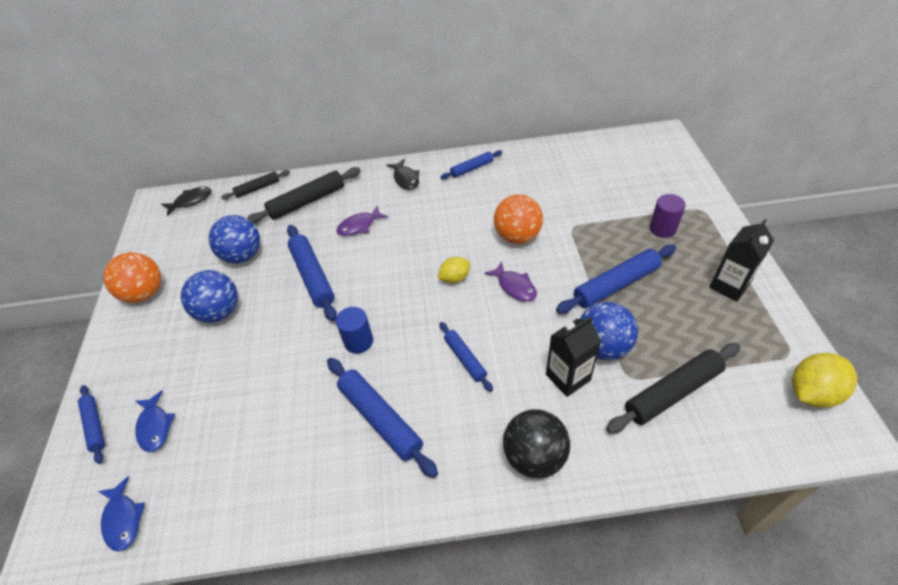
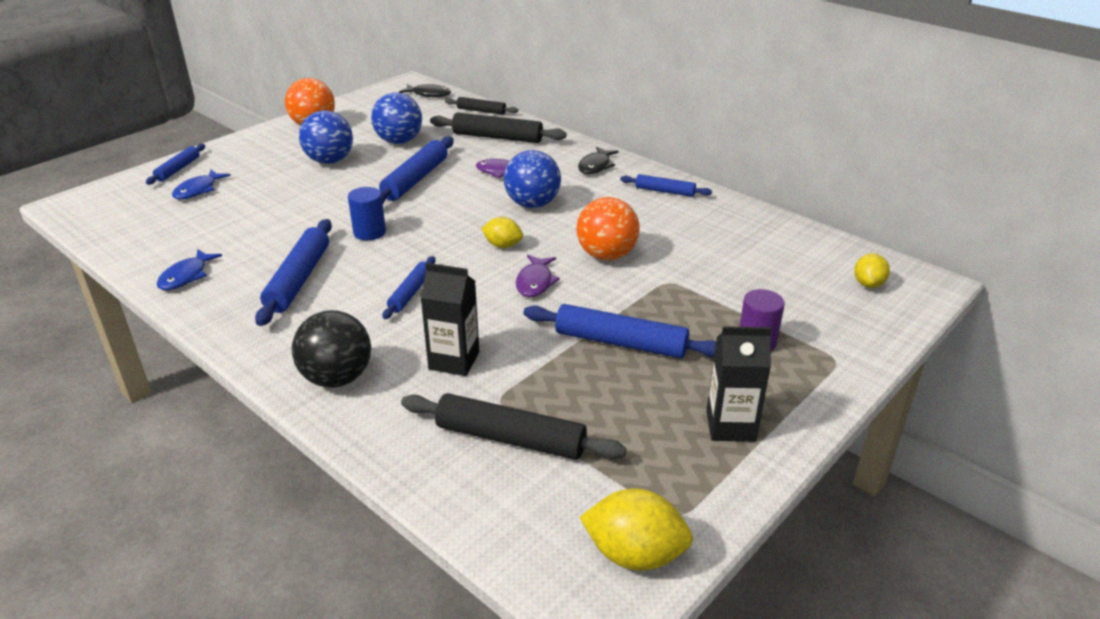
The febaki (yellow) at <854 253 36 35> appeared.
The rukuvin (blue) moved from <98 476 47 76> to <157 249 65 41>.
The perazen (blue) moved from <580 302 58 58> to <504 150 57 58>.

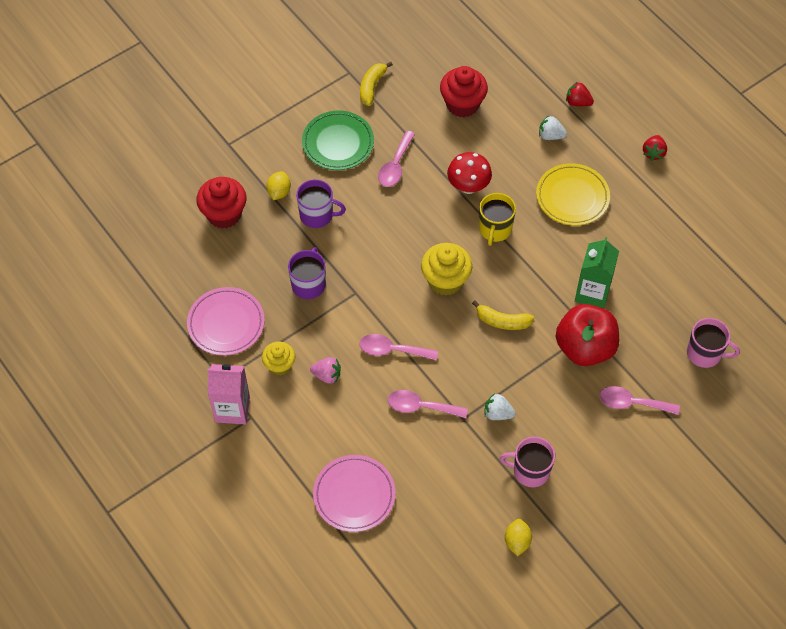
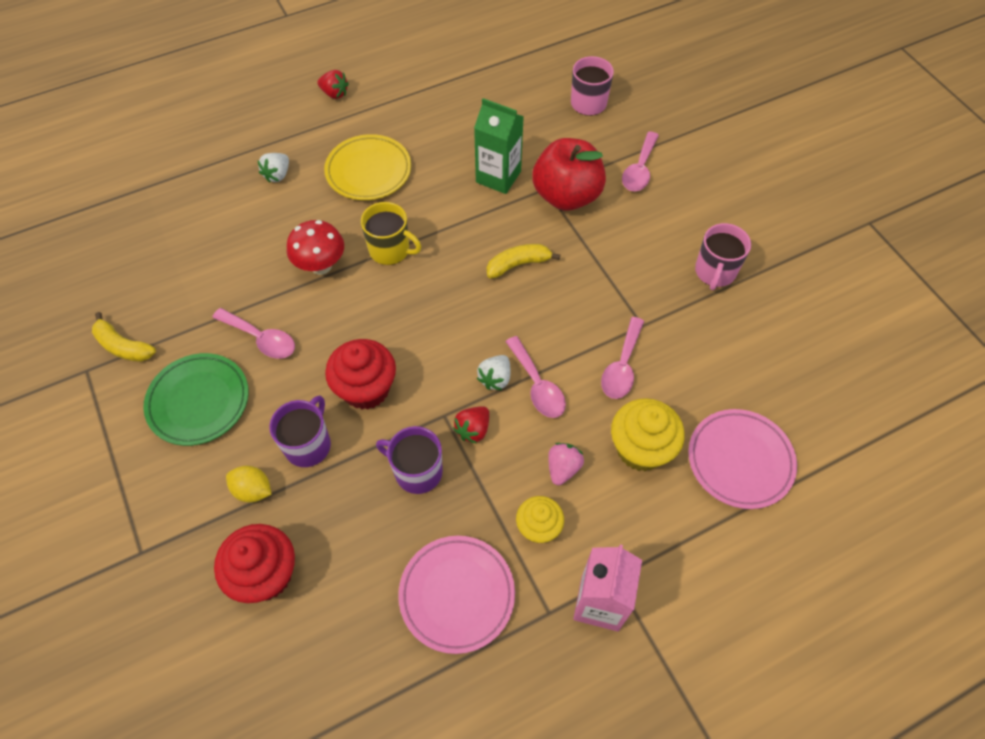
The febaki (yellow) at <505 519 27 37> disappeared.
The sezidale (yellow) moved from <421 243 51 53> to <611 398 74 73>.
The sezidale (red) moved from <440 66 48 51> to <325 339 71 71>.
The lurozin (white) moved from <484 393 32 27> to <477 355 33 35>.
The lurozin (red) moved from <566 82 28 24> to <453 406 36 38>.
The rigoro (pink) at <359 334 79 26> turned 45 degrees counterclockwise.
The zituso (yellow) at <472 301 62 29> turned 135 degrees counterclockwise.

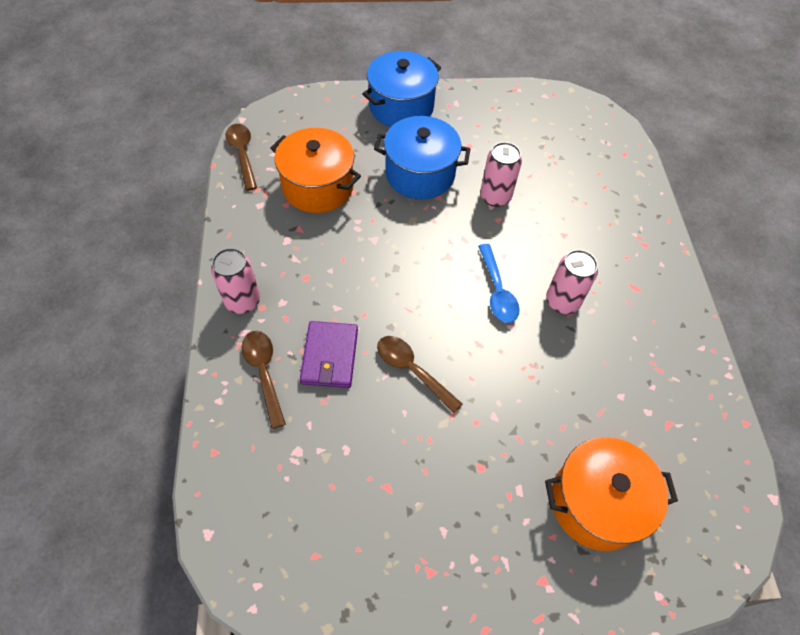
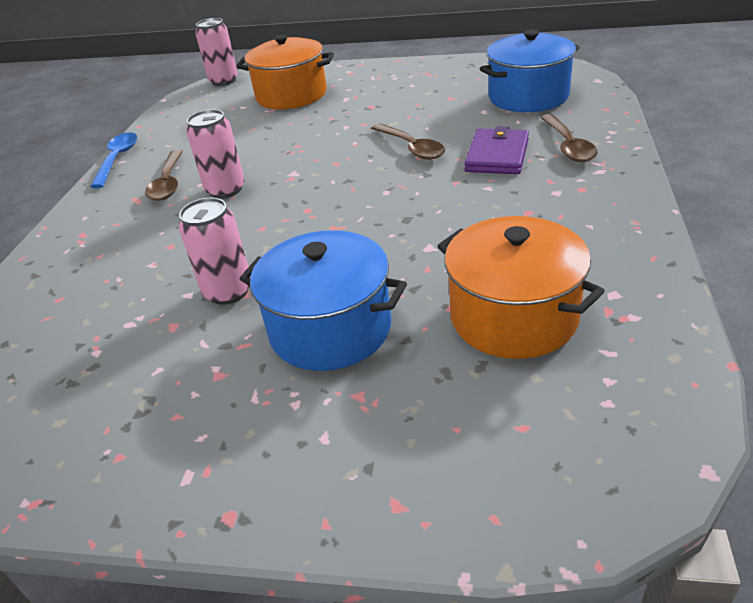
The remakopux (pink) moved from <211 248 49 66> to <195 18 43 68>.
The rigoro (brown) moved from <225 124 32 67> to <145 150 38 51>.
The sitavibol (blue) moved from <362 51 79 76> to <480 30 100 82>.
The rigoro (blue) moved from <478 244 42 79> to <90 132 47 56>.

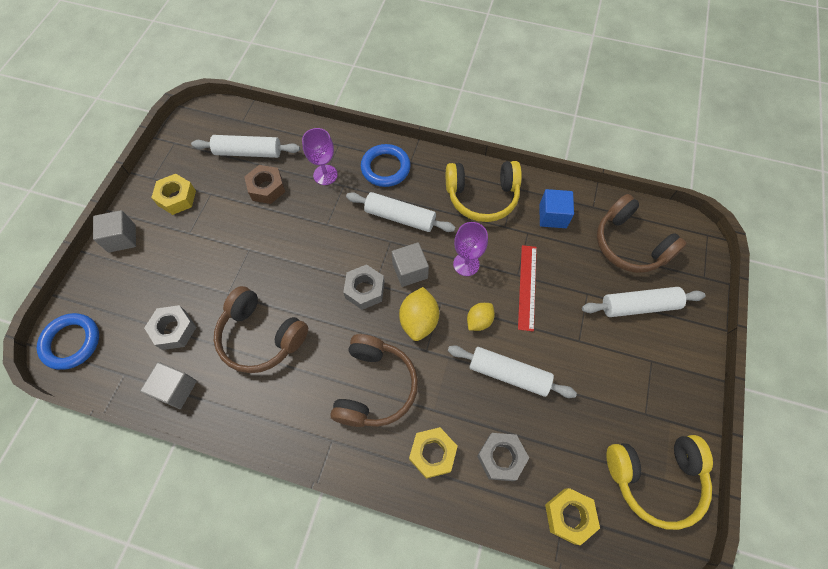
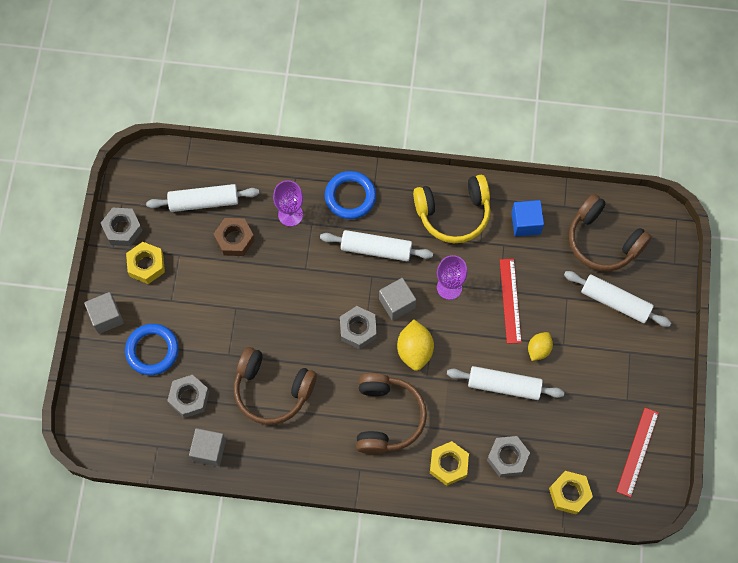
The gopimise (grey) at <101 208 42 38> appeared.
The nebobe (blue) moved from <37 313 62 57> to <125 324 54 51>.
The febaki (yellow) moved from <467 303 28 28> to <528 332 25 29>.
The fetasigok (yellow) at <607 435 106 95> was replaced by the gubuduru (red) at <616 408 43 89>.
The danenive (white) at <582 287 124 30> turned 45 degrees clockwise.

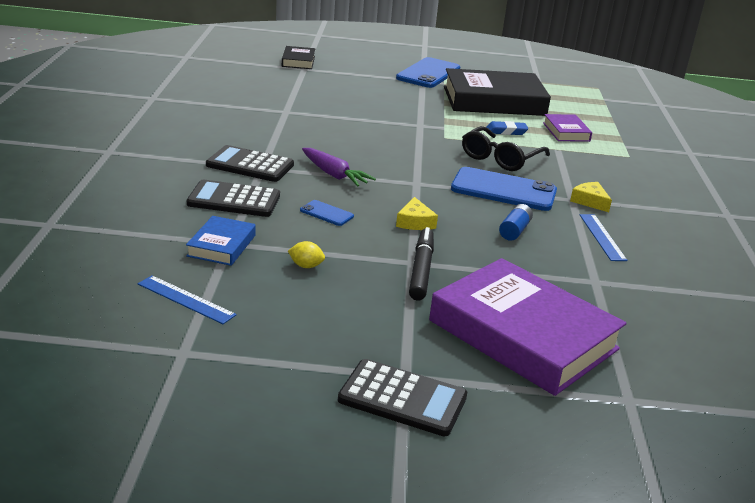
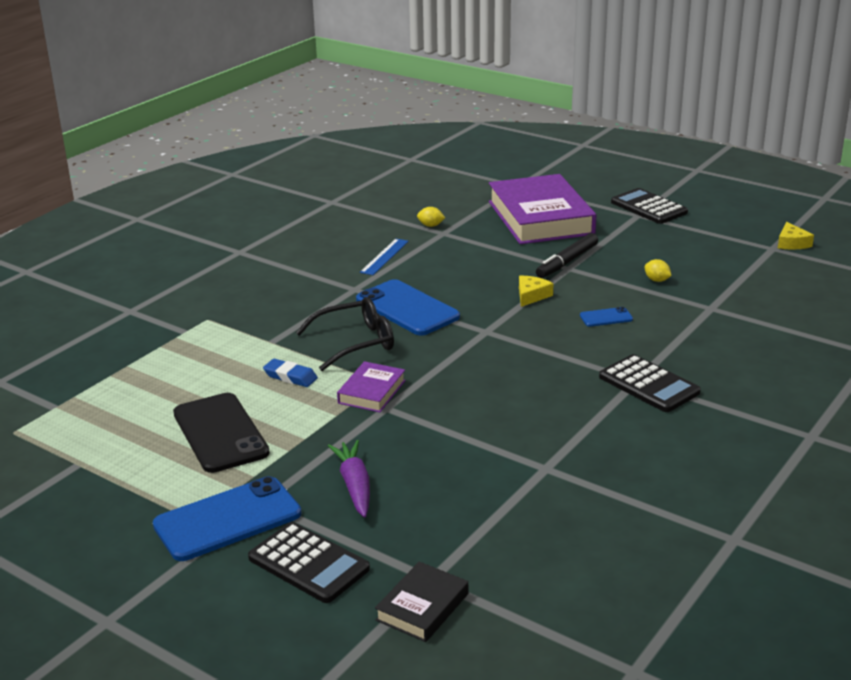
The gubuduru (blue) at <138 275 99 49> disappeared.
The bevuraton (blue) at <186 216 70 50> disappeared.
The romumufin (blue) at <499 204 34 37> disappeared.
The febaki (yellow) at <417 207 28 20> appeared.
The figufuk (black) moved from <187 180 93 37> to <248 522 122 81>.
The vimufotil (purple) moved from <302 148 74 39> to <328 440 42 78>.
The bevuraton (purple) moved from <543 114 49 28> to <337 361 69 51>.
The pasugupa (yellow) moved from <570 182 42 30> to <778 222 36 28>.
The bevuraton (black) at <444 68 107 48> was replaced by the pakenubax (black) at <173 393 97 80>.
The pakenubax (blue) at <300 200 54 26> turned 75 degrees counterclockwise.

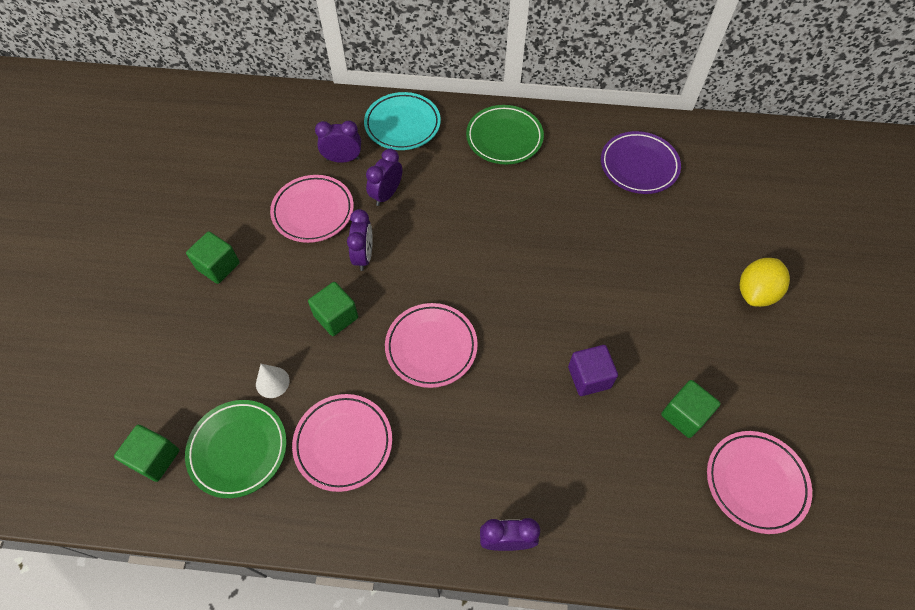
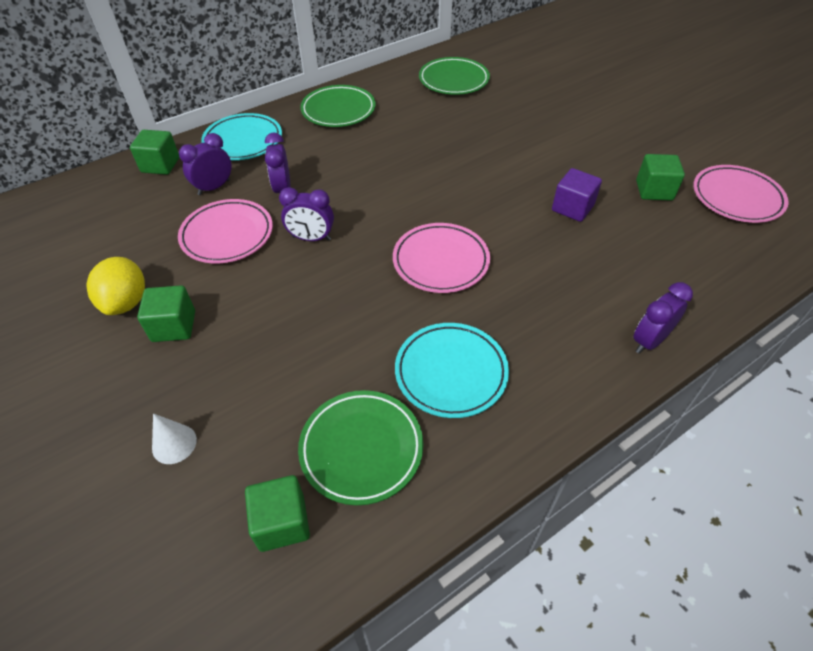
The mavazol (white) moved from <256 364 34 34> to <152 413 45 51>.
The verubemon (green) moved from <308 282 50 54> to <130 130 49 45>.
The febaki (yellow) moved from <740 258 50 49> to <87 257 58 58>.
The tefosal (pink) at <292 394 100 98> became the tefosal (turquoise) at <395 323 114 95>.
The tefosal (purple) at <601 131 80 63> became the tefosal (green) at <419 57 71 38>.
The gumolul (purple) at <347 209 26 62> turned 135 degrees clockwise.

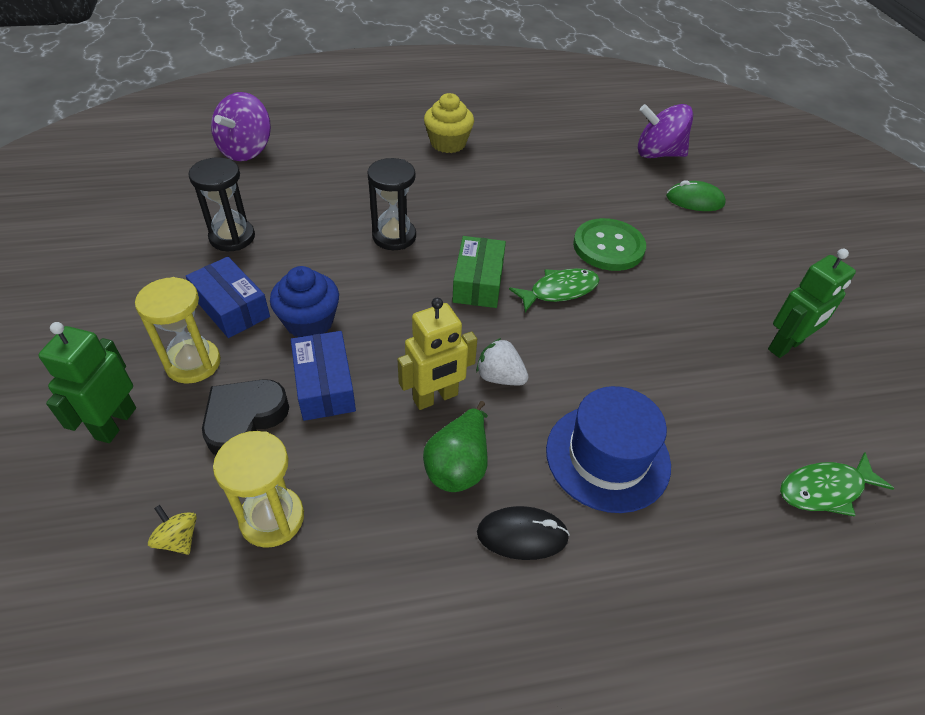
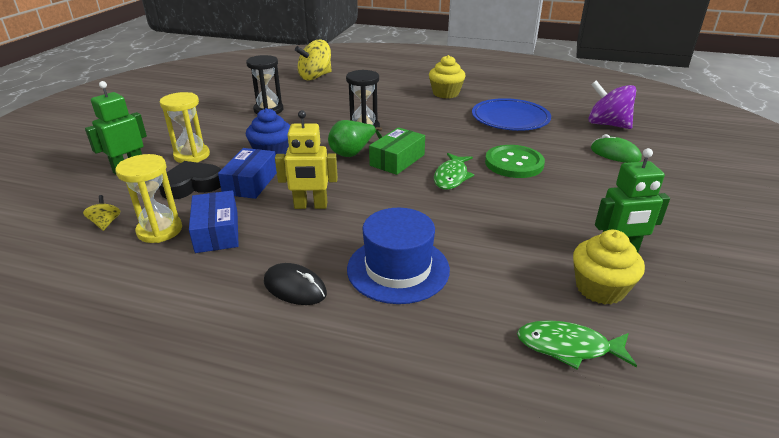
The lurozin (white) at <476 338 52 47> disappeared.
The tefosal (blue) at <472 98 79 33> appeared.
The sezidale (yellow) at <573 230 72 75> appeared.
The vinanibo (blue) moved from <186 257 84 81> to <189 190 50 63>.
The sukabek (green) moved from <423 401 65 91> to <328 120 54 37>.
The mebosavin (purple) at <211 92 60 69> became the mebosavin (yellow) at <295 40 37 40>.
The rukuvin (green) at <509 268 91 44> turned 105 degrees clockwise.

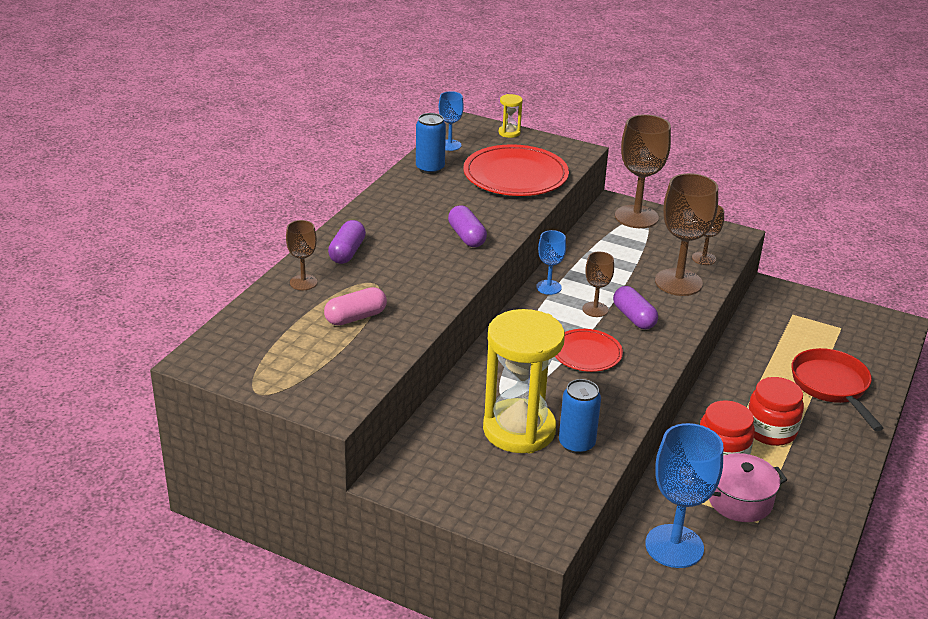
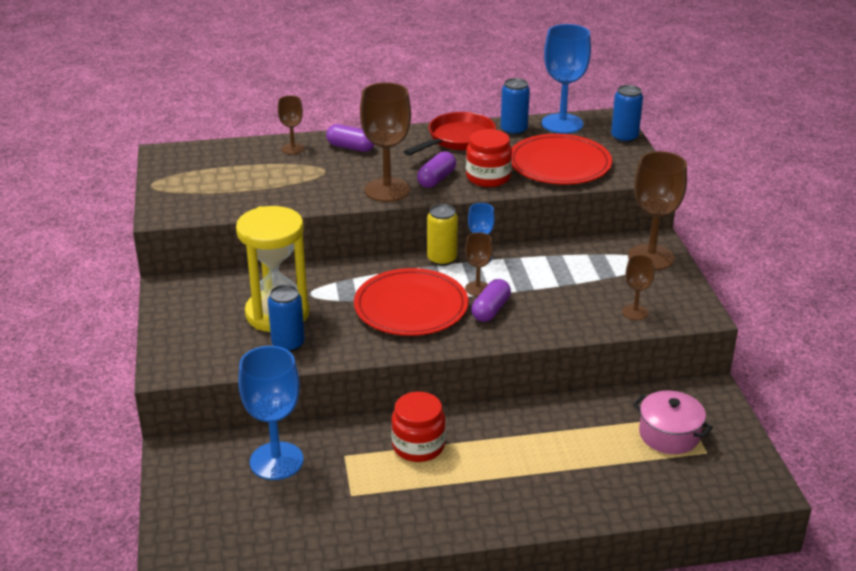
The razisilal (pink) at <324 287 63 39> disappeared.
The remakopux (yellow) at <427 204 31 62> appeared.
The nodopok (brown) moved from <655 173 63 123> to <360 82 51 120>.
The sitavibol (pink) moved from <709 453 78 69> to <633 391 80 63>.
The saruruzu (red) moved from <748 377 56 69> to <466 129 46 58>.
The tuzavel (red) moved from <792 348 91 83> to <404 112 92 44>.
The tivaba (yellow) at <499 94 24 44> was replaced by the remakopux (blue) at <611 85 32 58>.
The razisilal (purple) at <328 220 38 44> turned 45 degrees clockwise.
The nodopok (blue) at <439 91 25 60> changed to 1.90 times the size.
The tefosal (red) at <555 329 68 43> changed to 1.71 times the size.

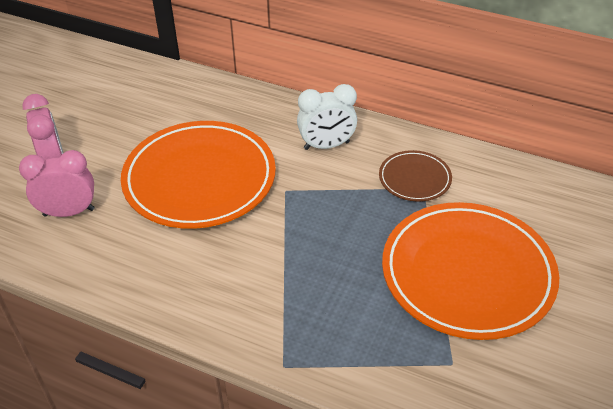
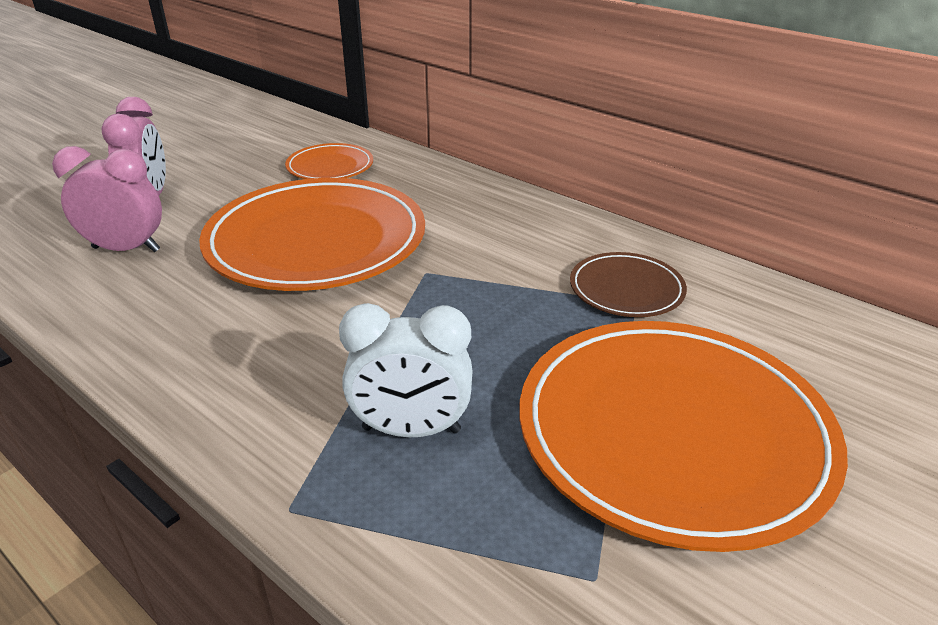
The tefosal (orange) at <285 143 88 36> appeared.
The gumolul (white) moved from <297 84 60 66> to <339 303 133 134>.

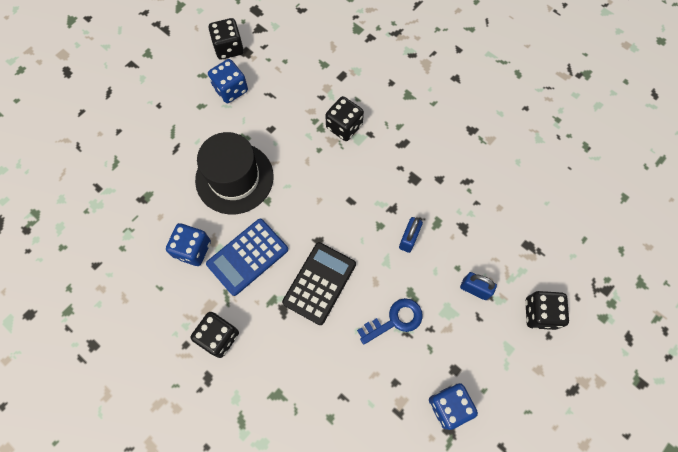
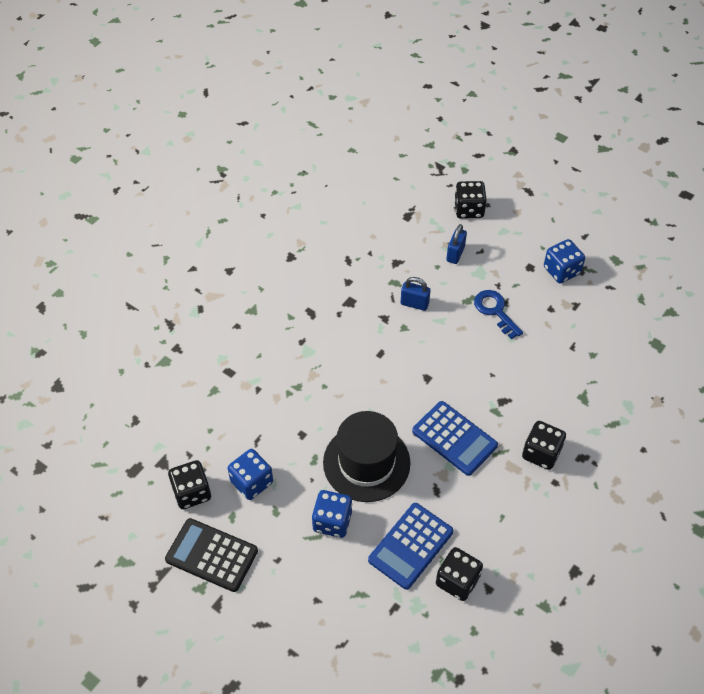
The figufuk (blue) at <368 503 86 87> appeared.
The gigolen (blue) moved from <166 223 45 43> to <312 490 40 48>.
The figufuk (black) moved from <282 242 74 83> to <165 518 93 74>.
The gigolen (black) moved from <325 96 39 45> to <436 547 47 54>.

